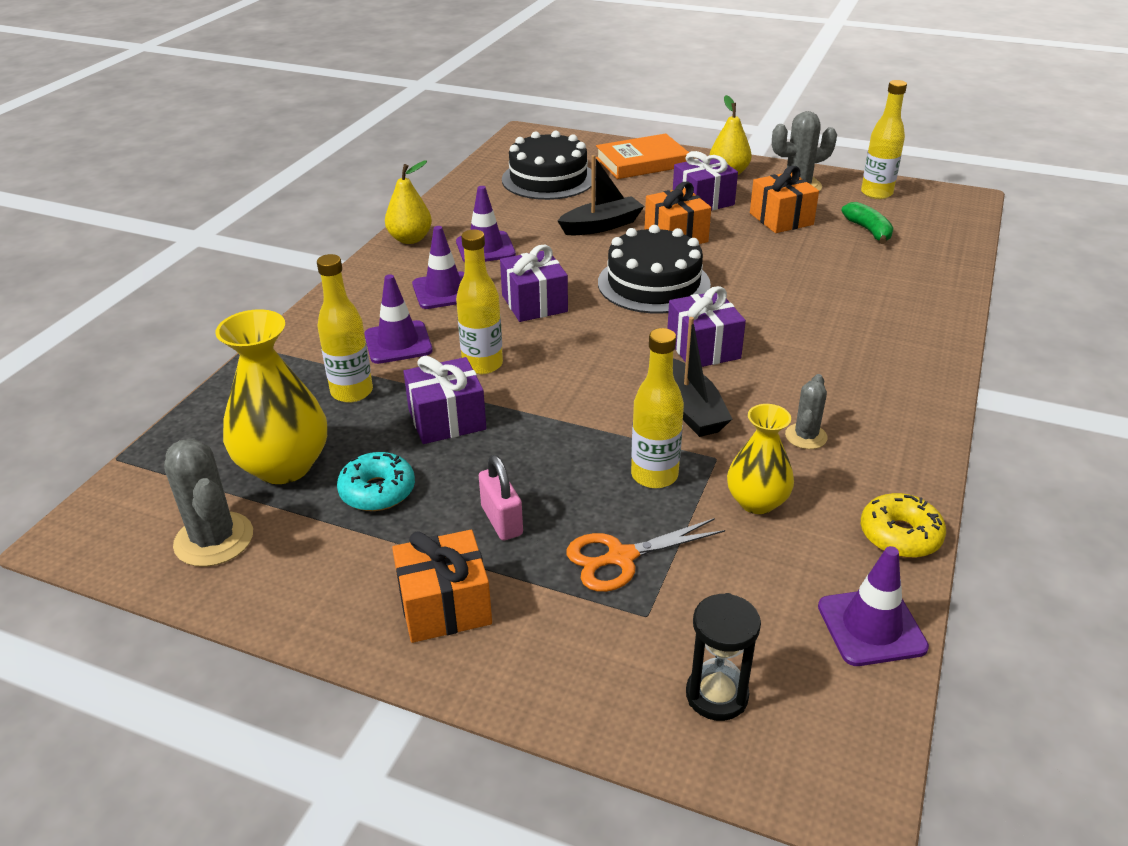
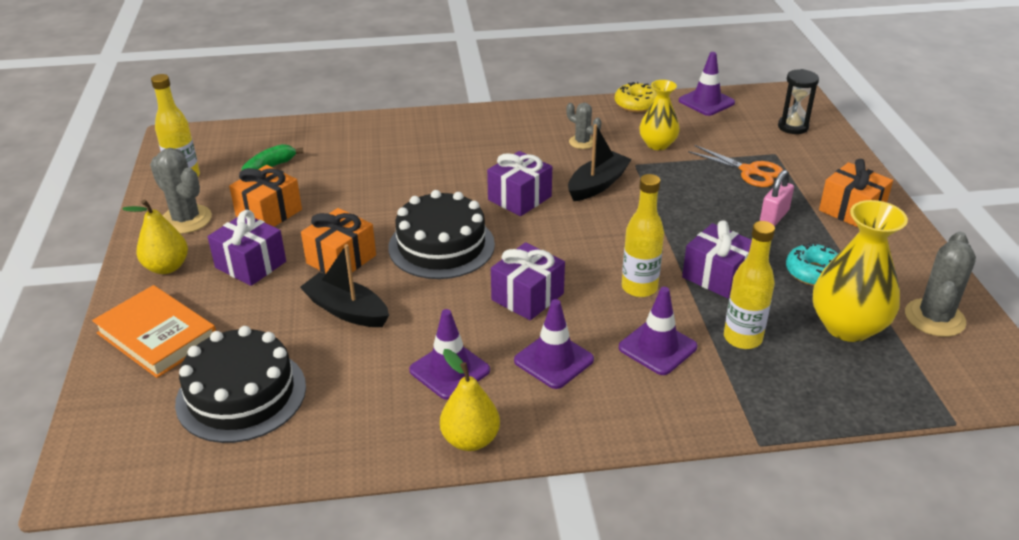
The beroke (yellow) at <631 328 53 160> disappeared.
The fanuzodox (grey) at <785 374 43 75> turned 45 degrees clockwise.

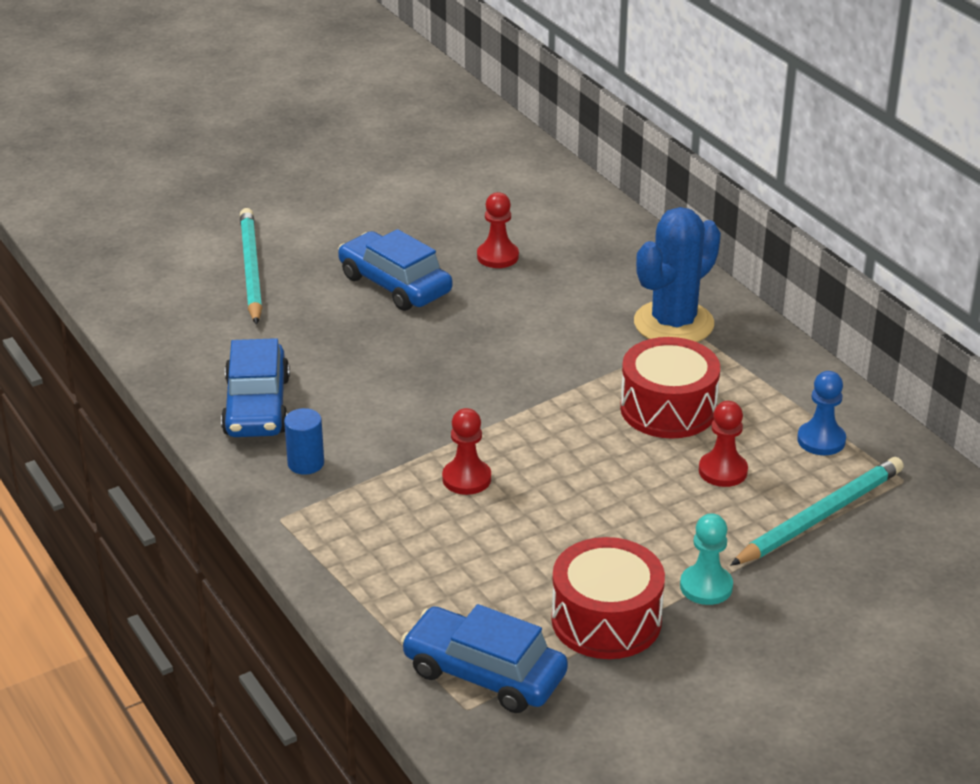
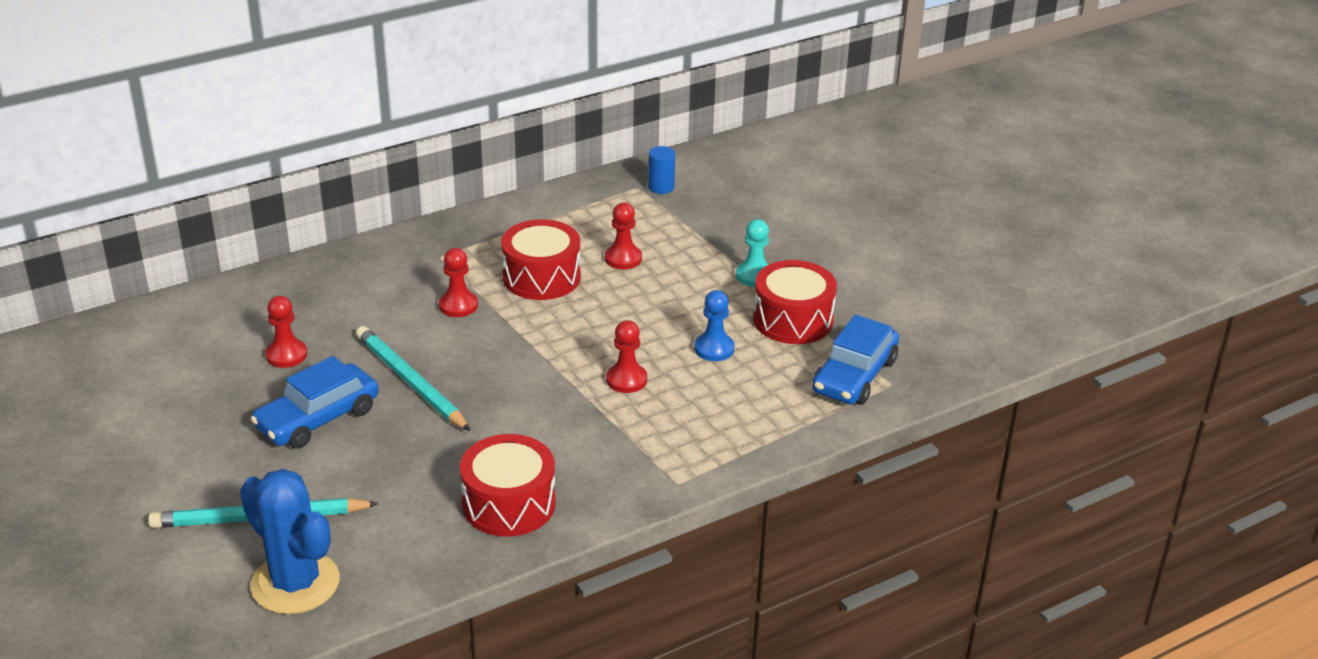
The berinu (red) at <439 248 39 69> appeared.
The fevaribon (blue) moved from <284 408 40 67> to <648 146 27 48>.
The fanuzodox (blue) moved from <634 207 87 135> to <240 469 99 145>.
The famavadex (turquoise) moved from <730 457 174 109> to <356 326 114 105>.
The berinu (blue) moved from <797 371 49 84> to <694 290 41 71>.
The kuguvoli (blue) at <221 338 69 99> was replaced by the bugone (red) at <460 434 96 102>.

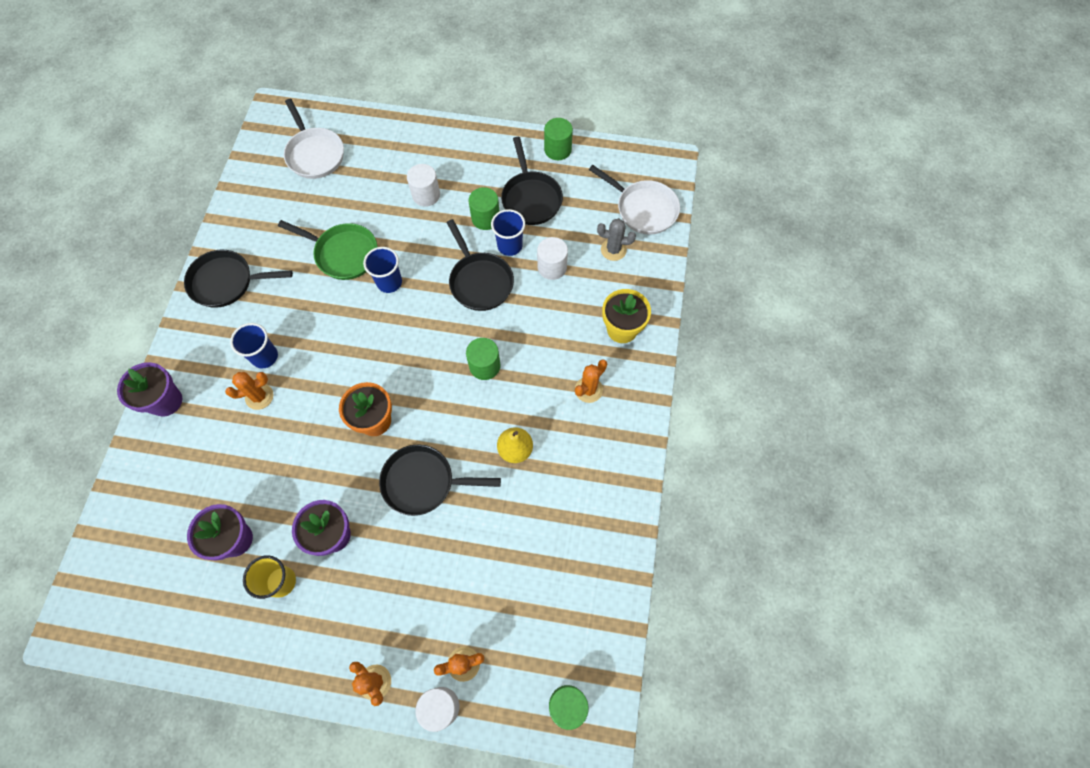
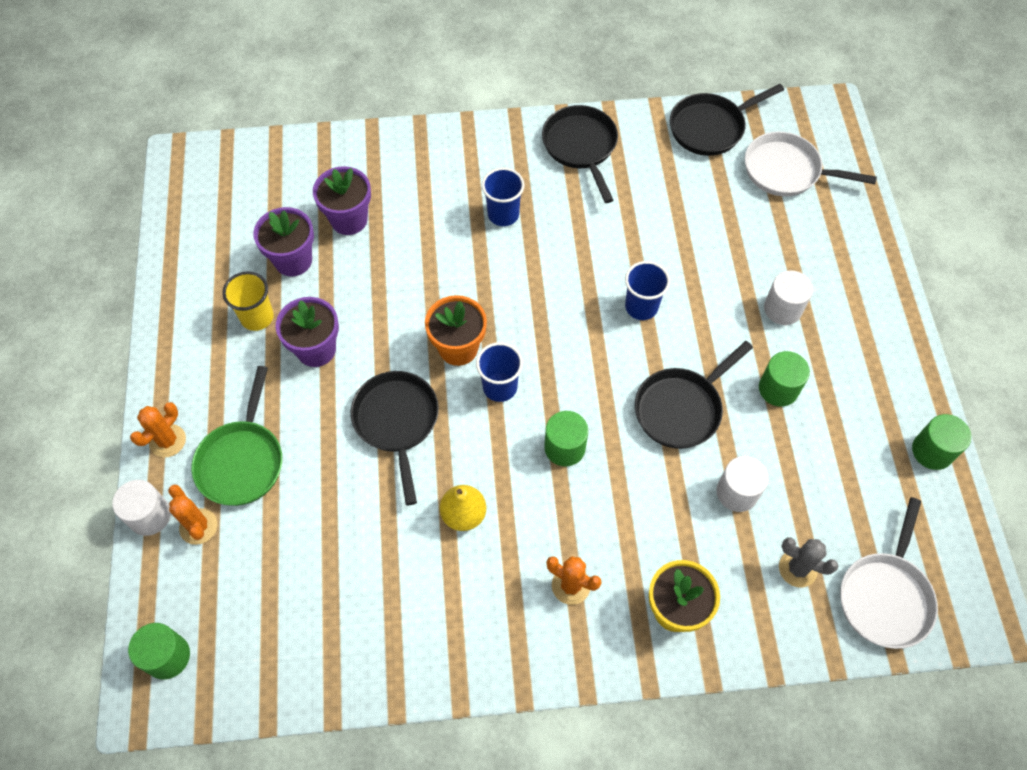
The fanuzodox (orange) at <225 372 49 38> disappeared.
The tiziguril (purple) moved from <117 362 65 55> to <313 166 58 69>.
The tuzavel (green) moved from <278 220 99 60> to <191 366 91 140>.
The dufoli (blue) moved from <491 209 34 47> to <476 342 47 60>.
The tuzavel (black) moved from <501 137 62 88> to <670 84 114 72>.
The tuzavel (white) at <284 99 60 80> turned 60 degrees clockwise.
The fanuzodox (grey) at <597 218 39 43> turned 60 degrees counterclockwise.

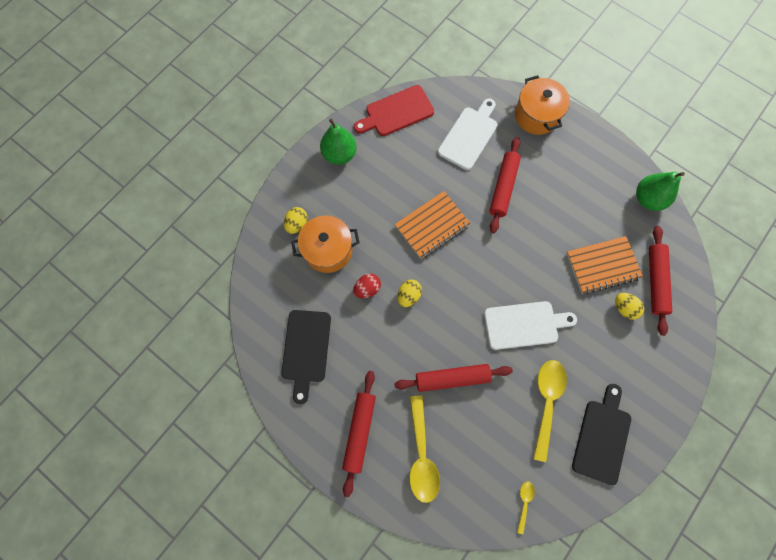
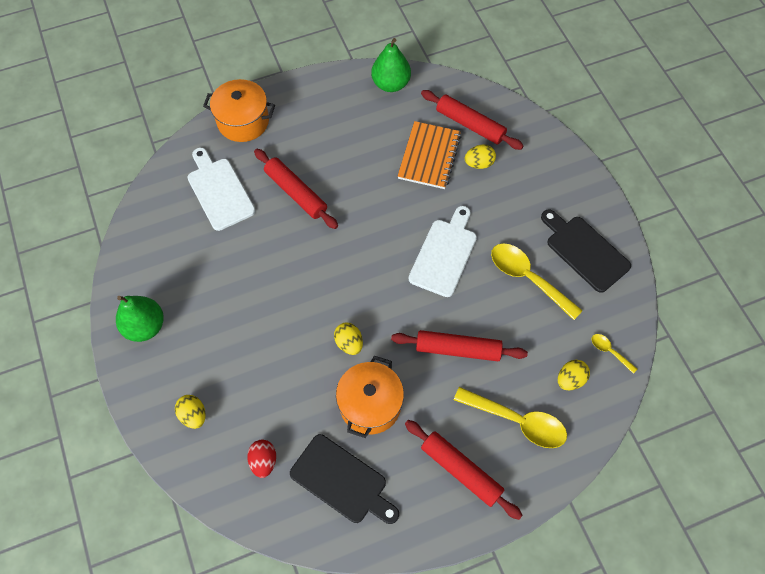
The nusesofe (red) at <354 85 80 51> disappeared.
The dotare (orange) at <395 191 76 68> disappeared.
The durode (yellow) at <558 360 32 31> appeared.
The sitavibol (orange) moved from <291 215 69 58> to <336 356 68 82>.
The durode (red) moved from <353 274 28 24> to <247 440 29 38>.
The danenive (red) at <394 364 119 28> turned 75 degrees clockwise.

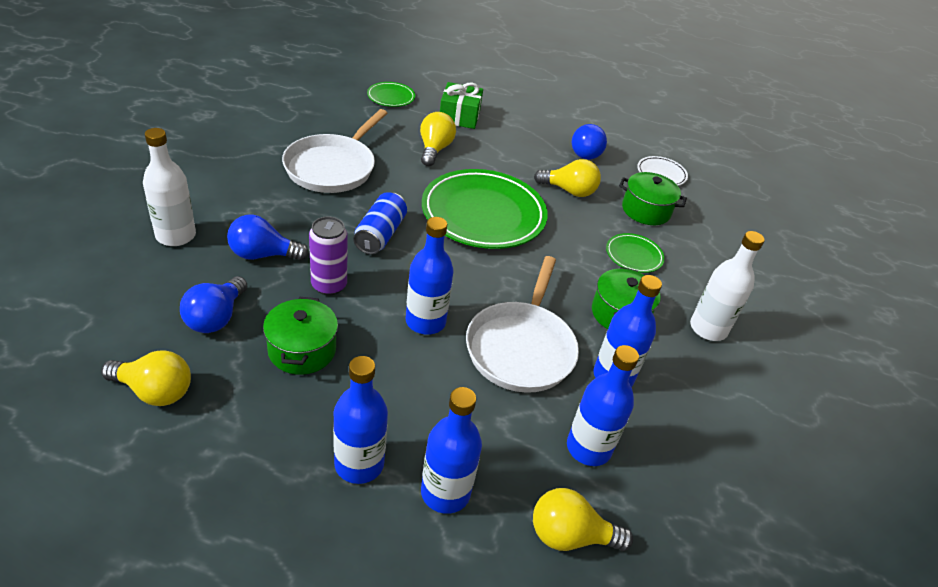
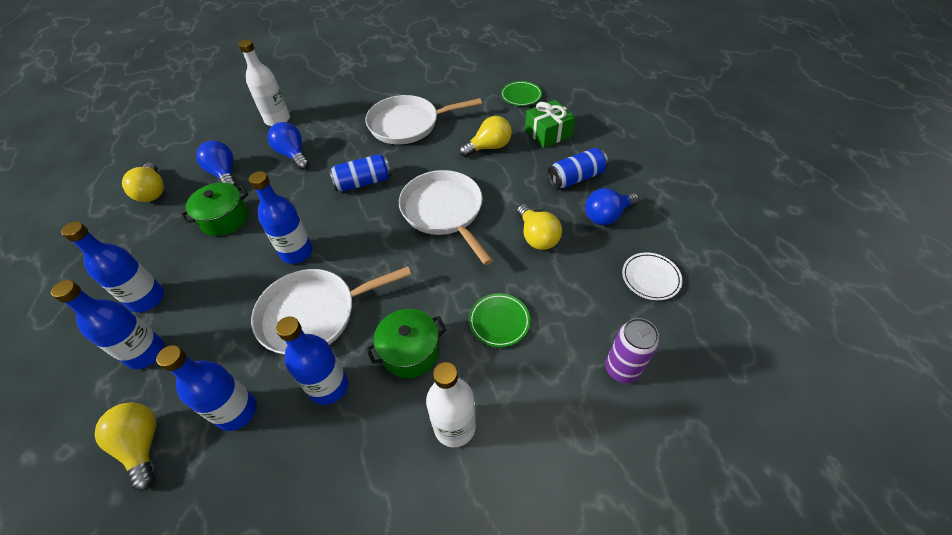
The sitavibol (green) at <619 172 68 53> disappeared.
The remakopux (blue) at <548 148 60 40> appeared.
The remakopux (purple) moved from <309 217 39 79> to <605 318 54 65>.
The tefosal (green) at <422 169 126 80> was replaced by the tuzavel (white) at <399 170 94 95>.
The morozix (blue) at <180 276 67 57> turned 75 degrees clockwise.

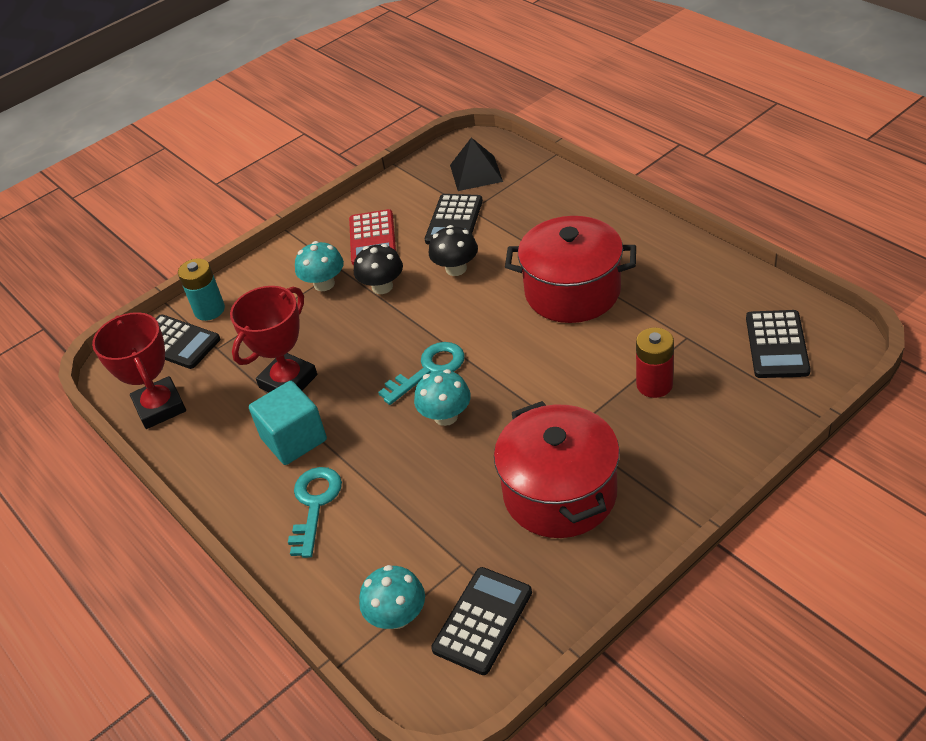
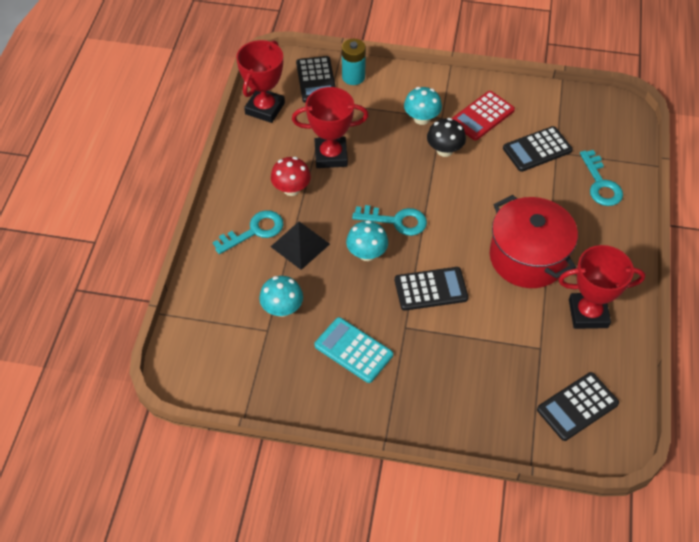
The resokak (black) at <429 225 49 51> disappeared.
The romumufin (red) at <636 328 38 70> disappeared.
The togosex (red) at <558 245 87 84> appeared.
The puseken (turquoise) at <580 150 43 56> appeared.
The resokak (turquoise) moved from <359 565 66 64> to <259 276 44 41>.
The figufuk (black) moved from <431 567 101 108> to <395 267 73 44>.
The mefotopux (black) moved from <450 137 53 54> to <271 222 59 48>.
The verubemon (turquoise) at <249 381 78 84> was replaced by the resokak (red) at <271 157 40 39>.
The sitavibol (red) at <494 401 126 137> was replaced by the figufuk (turquoise) at <314 317 79 66>.

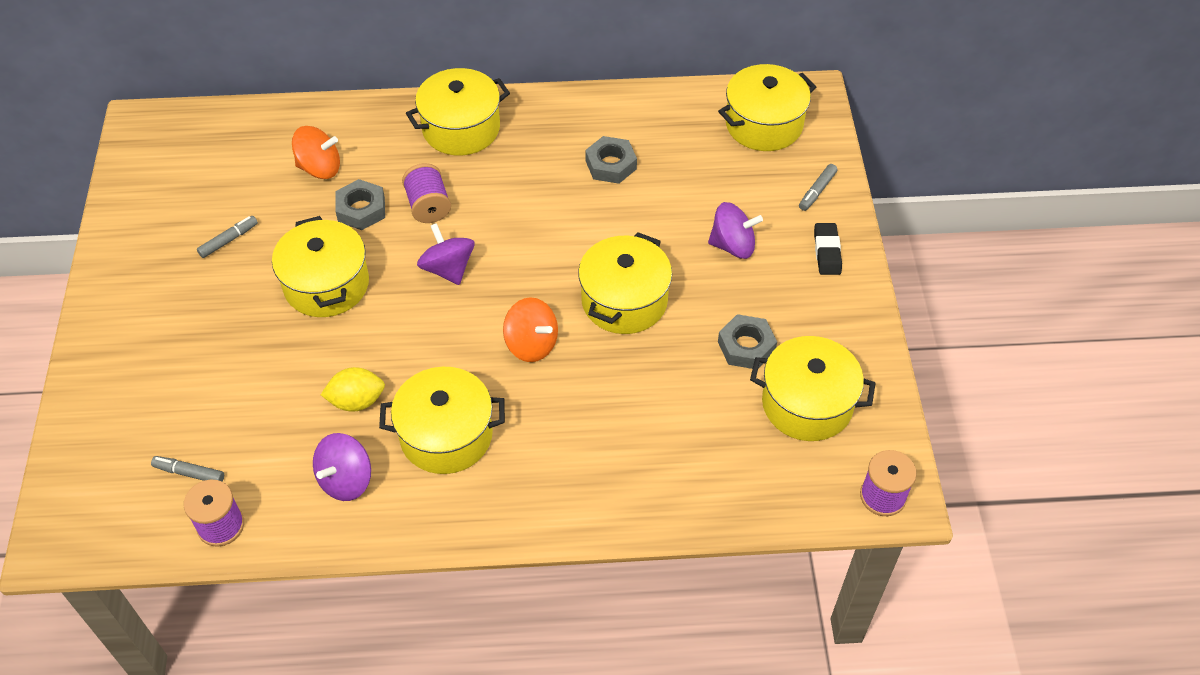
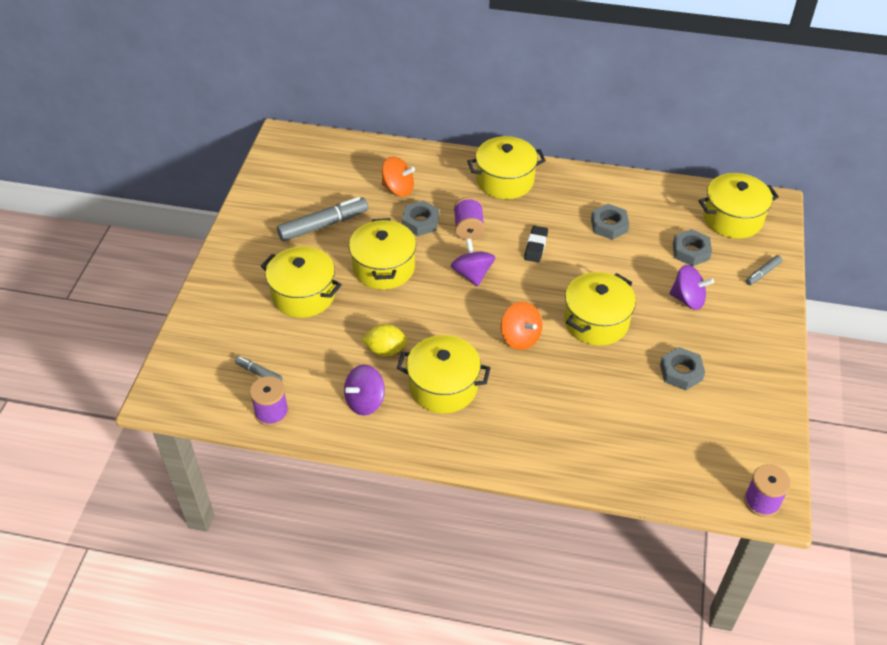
The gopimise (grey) at <673 229 39 37> appeared.
The sitavibol (yellow) moved from <750 336 126 105> to <261 246 81 72>.
The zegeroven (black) moved from <814 223 28 52> to <524 226 24 36>.
The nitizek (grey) at <197 216 61 42> changed to 1.98 times the size.

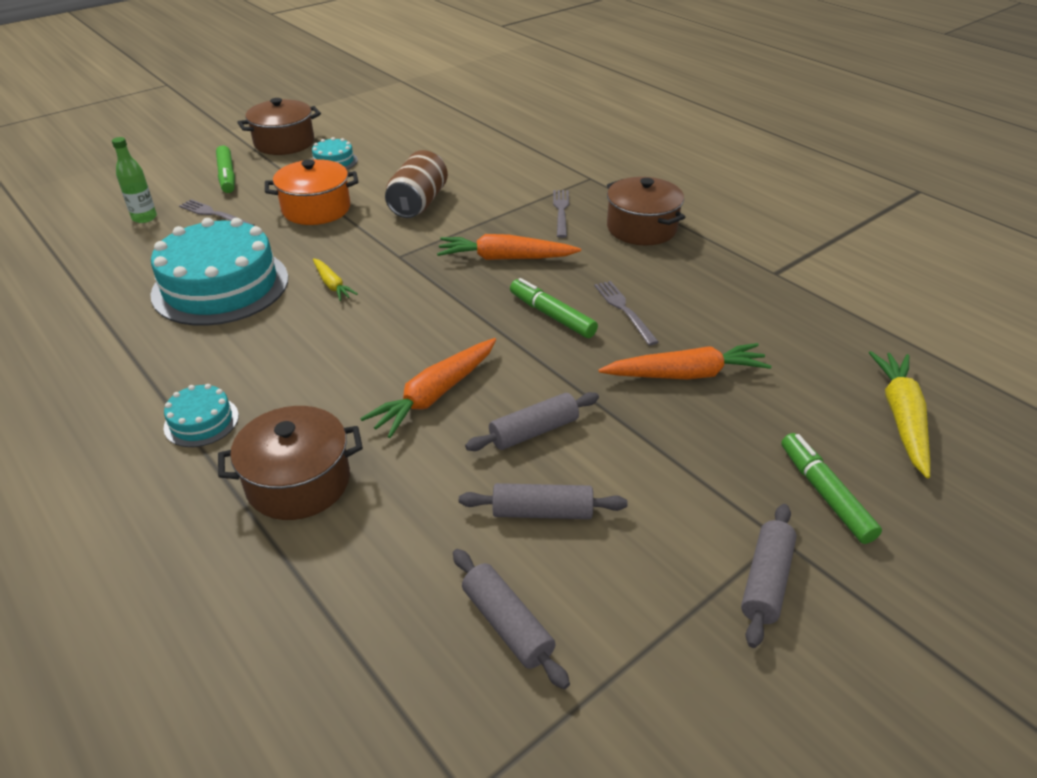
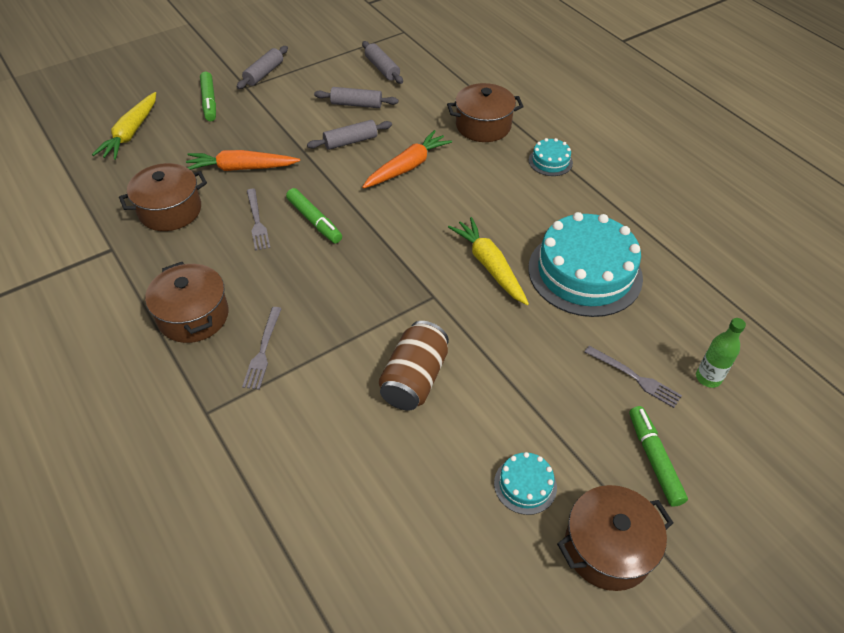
The sitavibol (orange) at <265 159 93 66> disappeared.
The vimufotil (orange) at <437 234 144 26> disappeared.
The sitavibol (brown) at <119 163 88 68> appeared.
The vimufotil (yellow) at <313 258 45 43> changed to 1.76 times the size.

